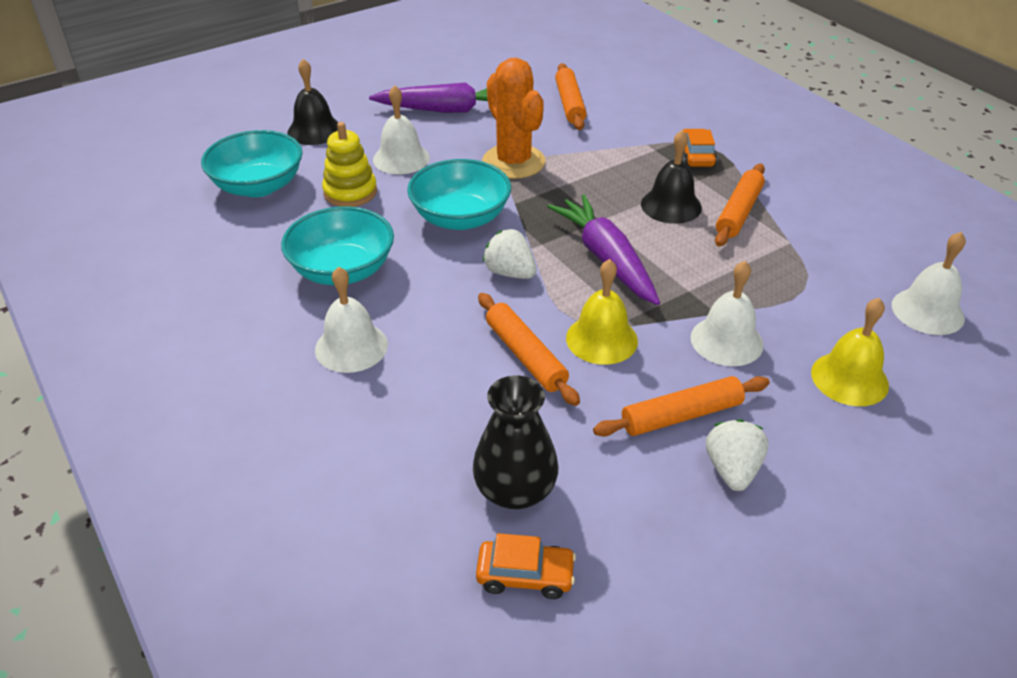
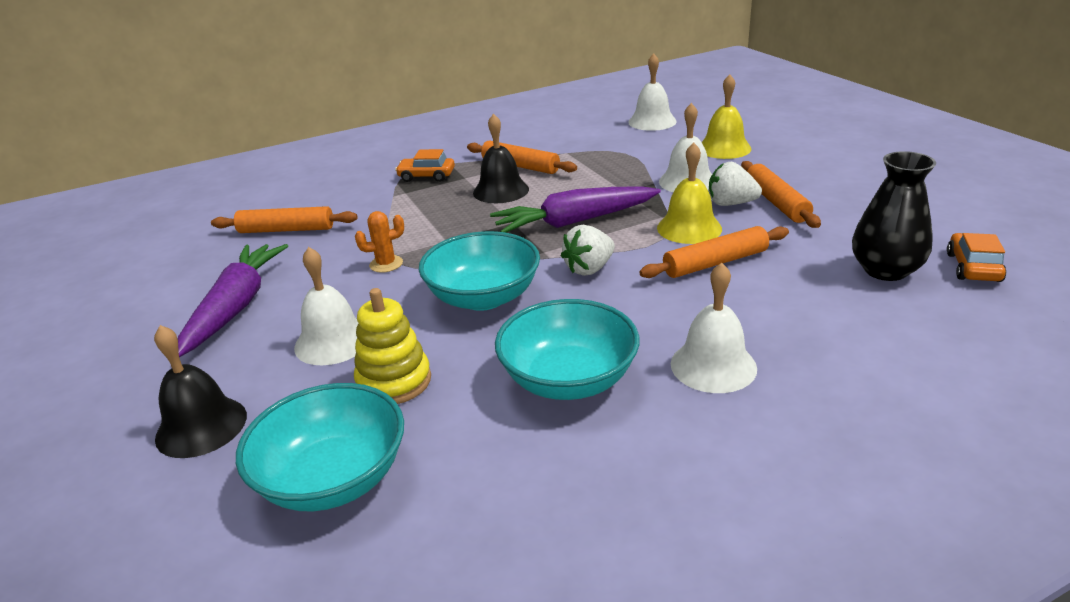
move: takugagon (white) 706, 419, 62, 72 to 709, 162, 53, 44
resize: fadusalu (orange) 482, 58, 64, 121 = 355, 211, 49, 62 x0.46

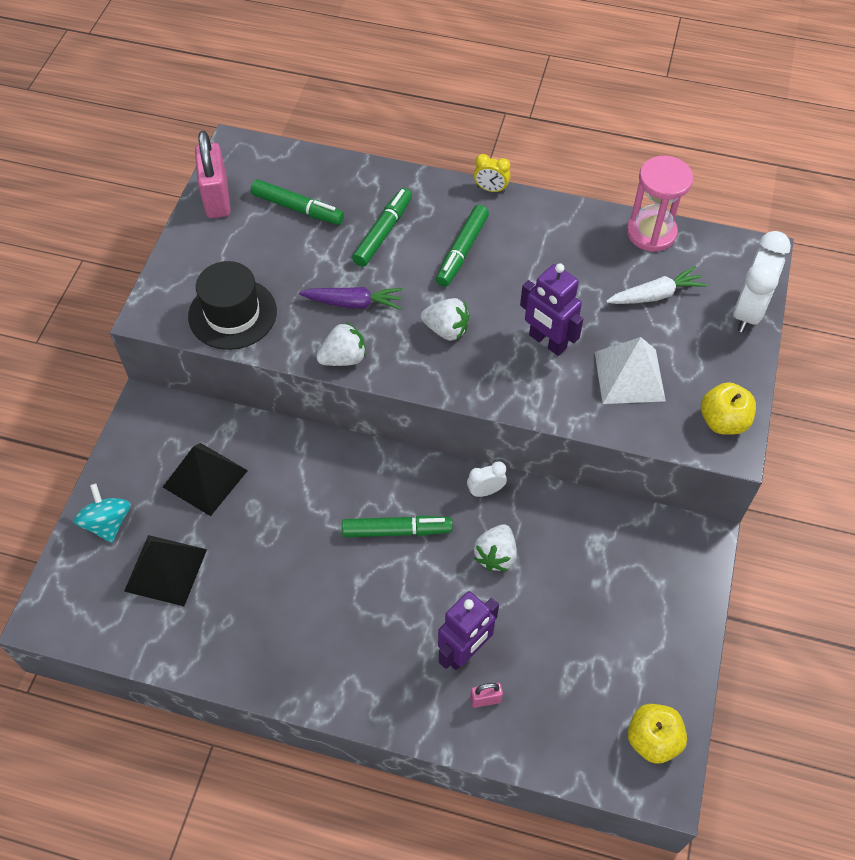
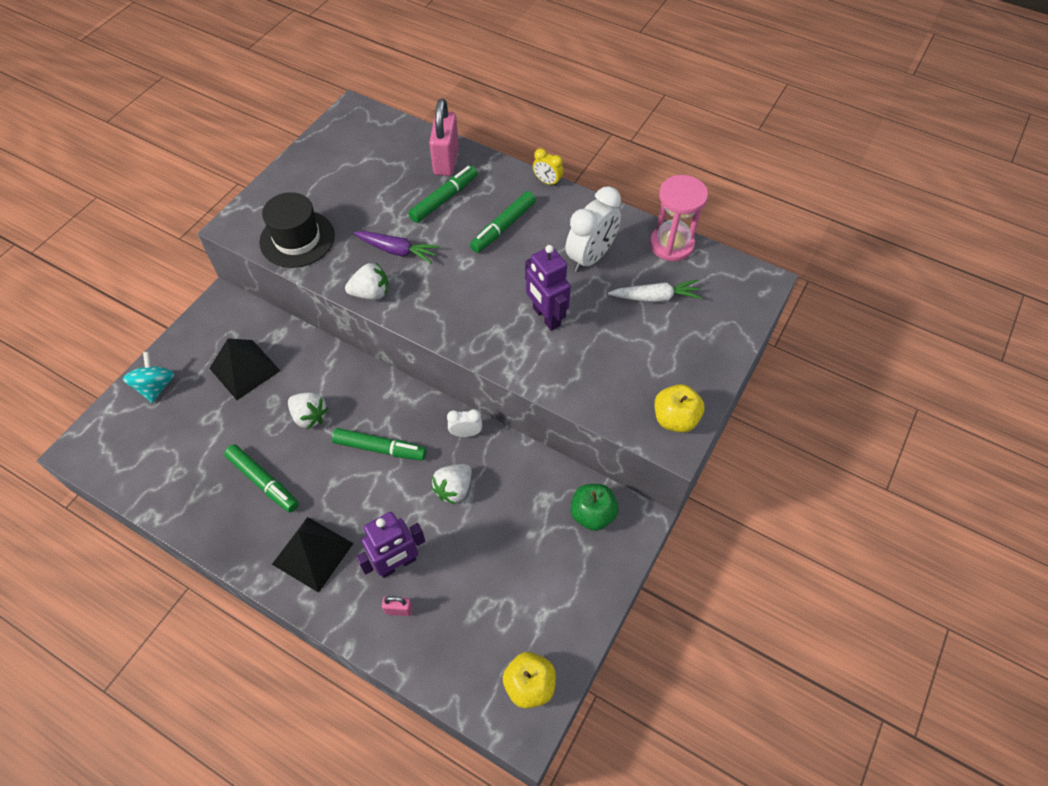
delete: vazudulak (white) 595, 337, 71, 67
insert: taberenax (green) 570, 484, 49, 47
move: vazudulak (black) 124, 535, 83, 71 to 272, 517, 82, 76; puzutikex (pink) 195, 131, 36, 87 to 429, 98, 30, 78; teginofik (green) 251, 179, 93, 46 to 224, 444, 75, 68; takugagon (white) 421, 298, 48, 43 to 288, 392, 40, 37; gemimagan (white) 733, 231, 58, 101 to 566, 186, 55, 86

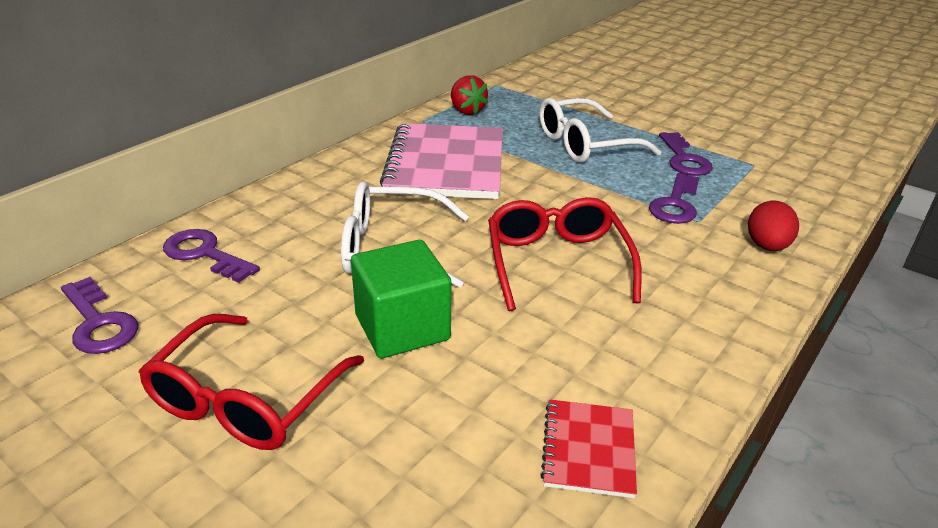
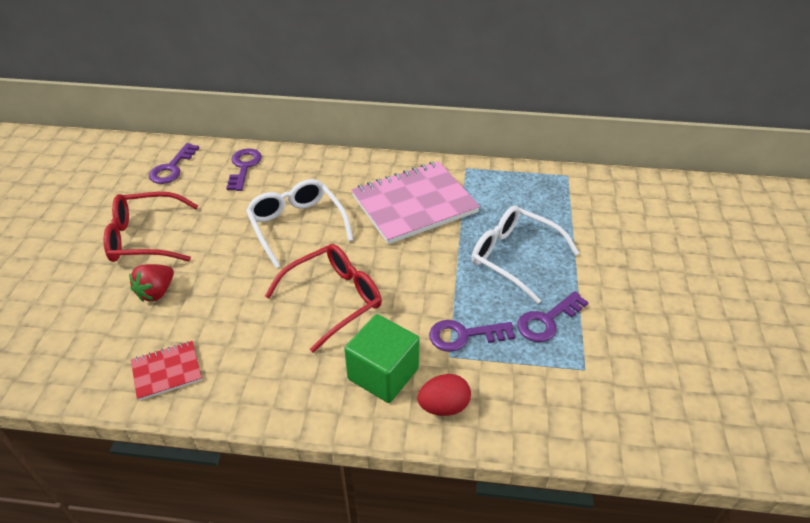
move: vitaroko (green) 351, 240, 101, 118 to 344, 314, 76, 89; takugagon (red) 451, 75, 38, 40 to 129, 264, 45, 37

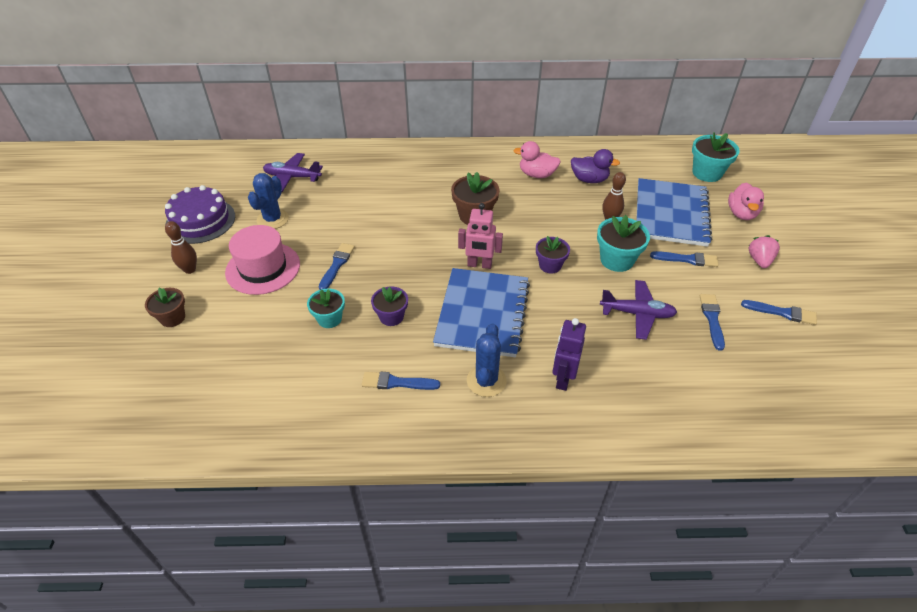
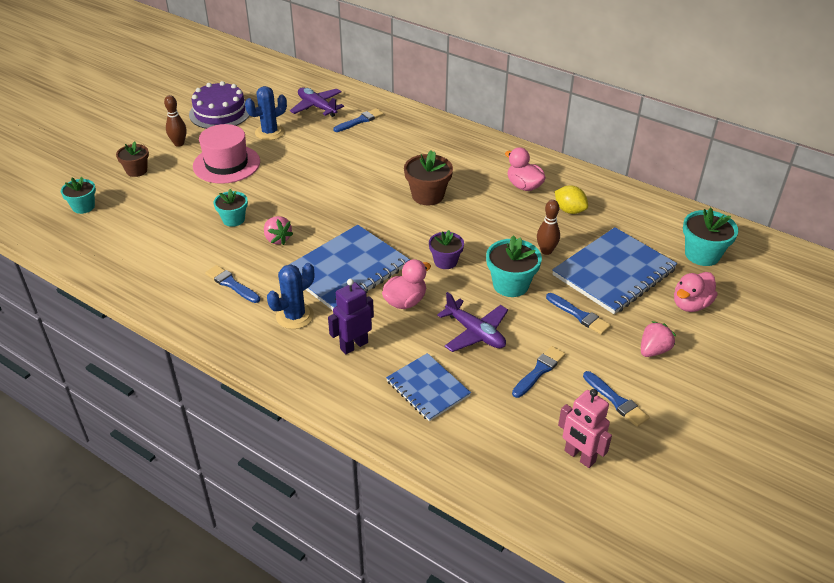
insert: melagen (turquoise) 61, 177, 35, 37; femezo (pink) 382, 259, 49, 50; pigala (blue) 386, 353, 85, 68
move: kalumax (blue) 319, 243, 36, 47 to 333, 108, 51, 24; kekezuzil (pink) 458, 203, 45, 66 to 558, 389, 54, 79
replace: melagen (purple) 371, 287, 37, 39 to takugagon (pink) 264, 216, 29, 29; femezo (purple) 571, 149, 49, 34 to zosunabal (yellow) 555, 185, 33, 29

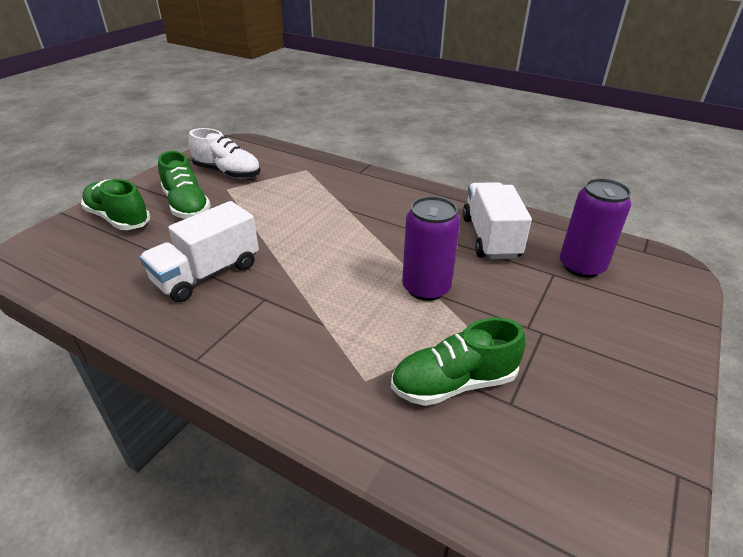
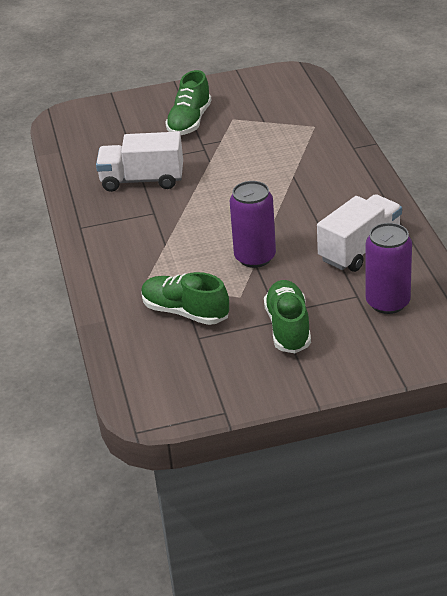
delete: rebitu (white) 189, 128, 72, 51
move: rebitu (green) 81, 179, 69, 51 to 264, 280, 47, 73

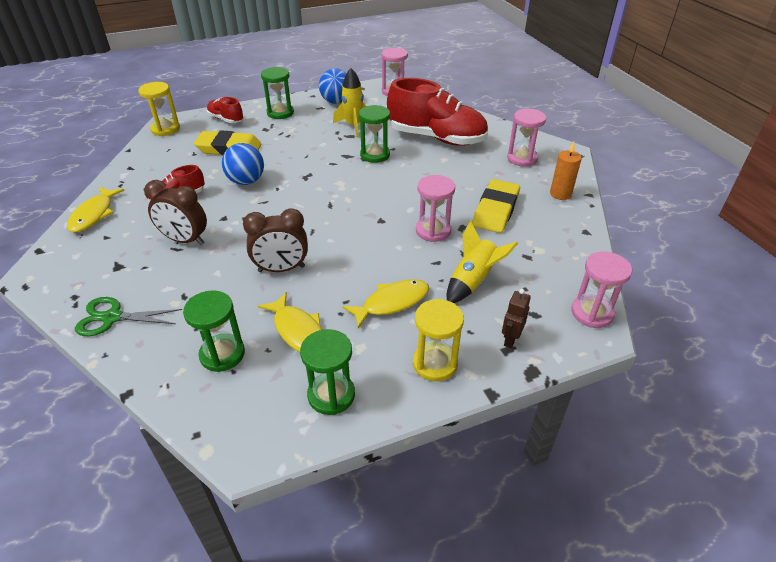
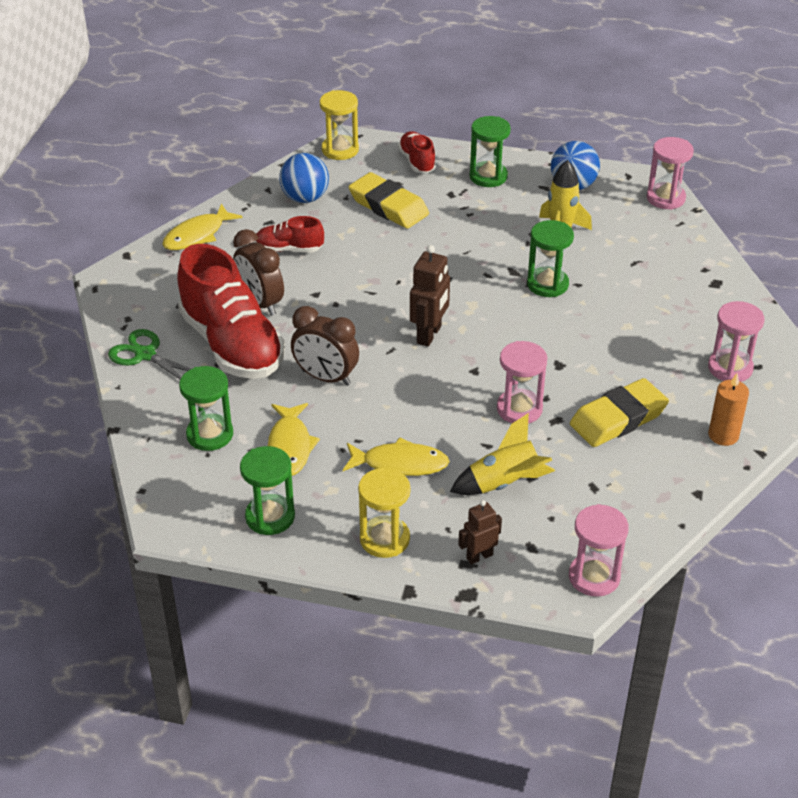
insert: kekezuzil (brown) 410, 245, 40, 102
move: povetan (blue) 222, 143, 42, 42 to 279, 153, 50, 50; rebitu (red) 387, 78, 101, 68 to 177, 244, 108, 135

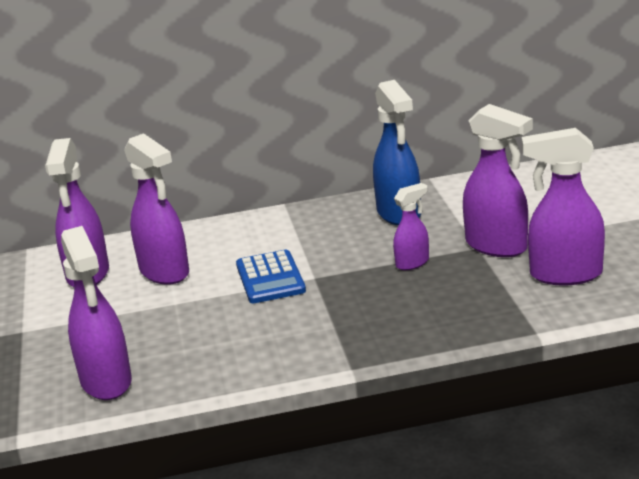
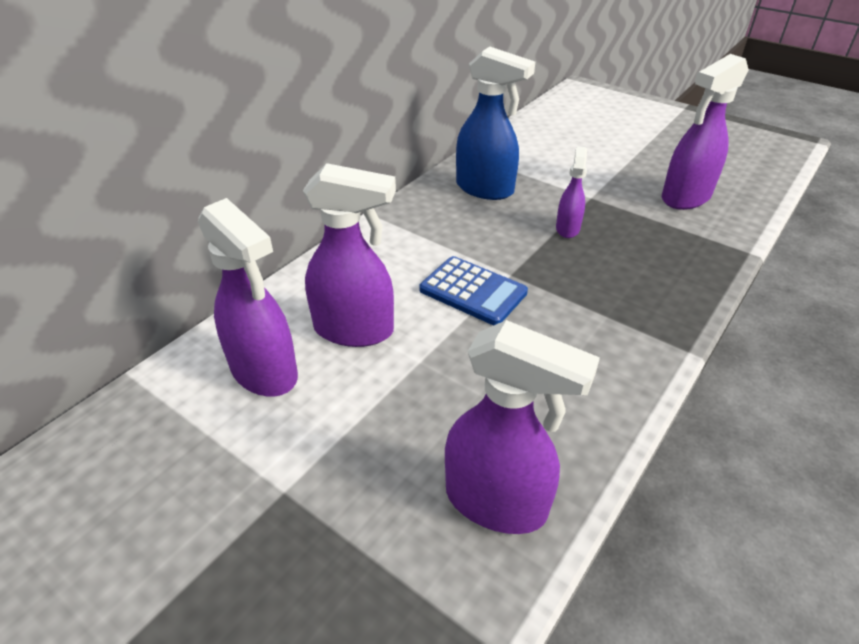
delete: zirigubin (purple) 463, 104, 70, 153

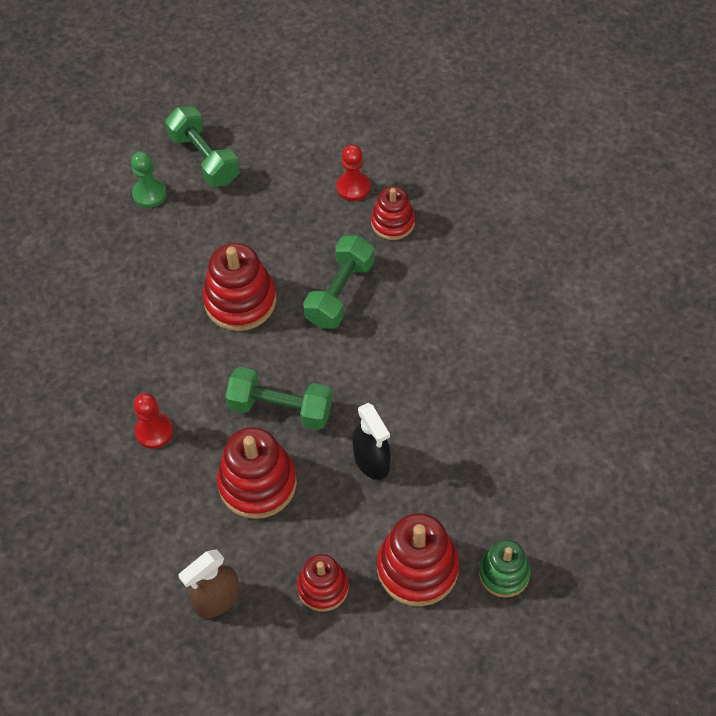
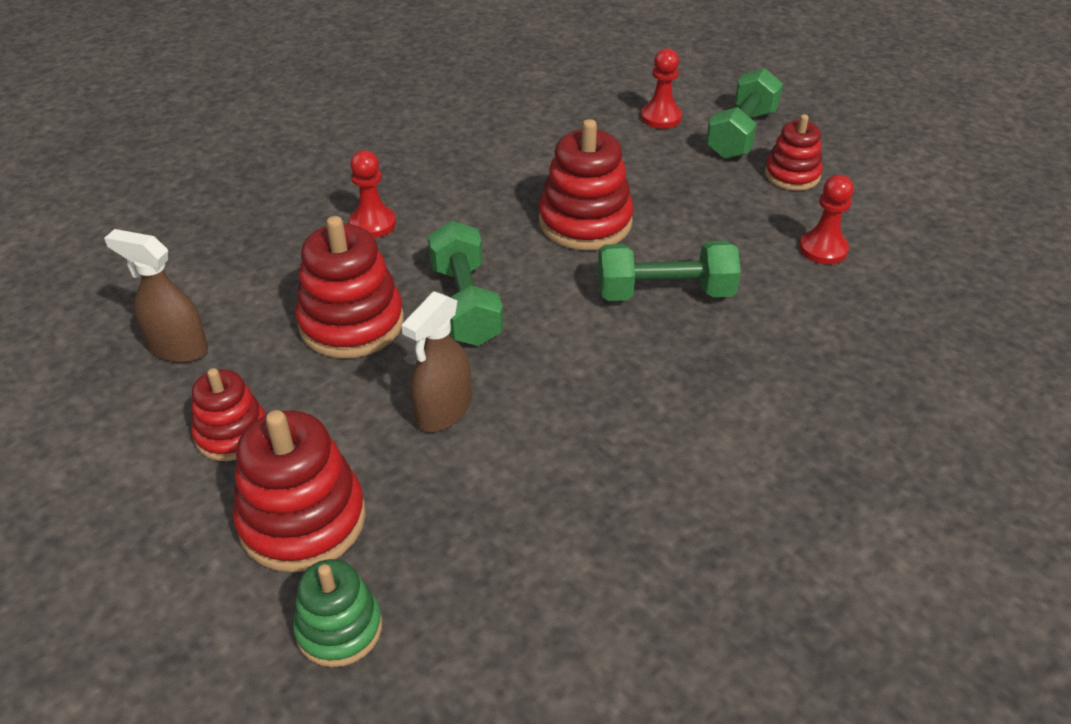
move: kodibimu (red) 371, 187, 44, 53 to 765, 114, 58, 77
recolor: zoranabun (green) 131, 151, 36, 57 to zoranabun (red) 641, 49, 41, 80; zirigubin (black) 352, 403, 38, 77 to zirigubin (brown) 401, 291, 70, 141

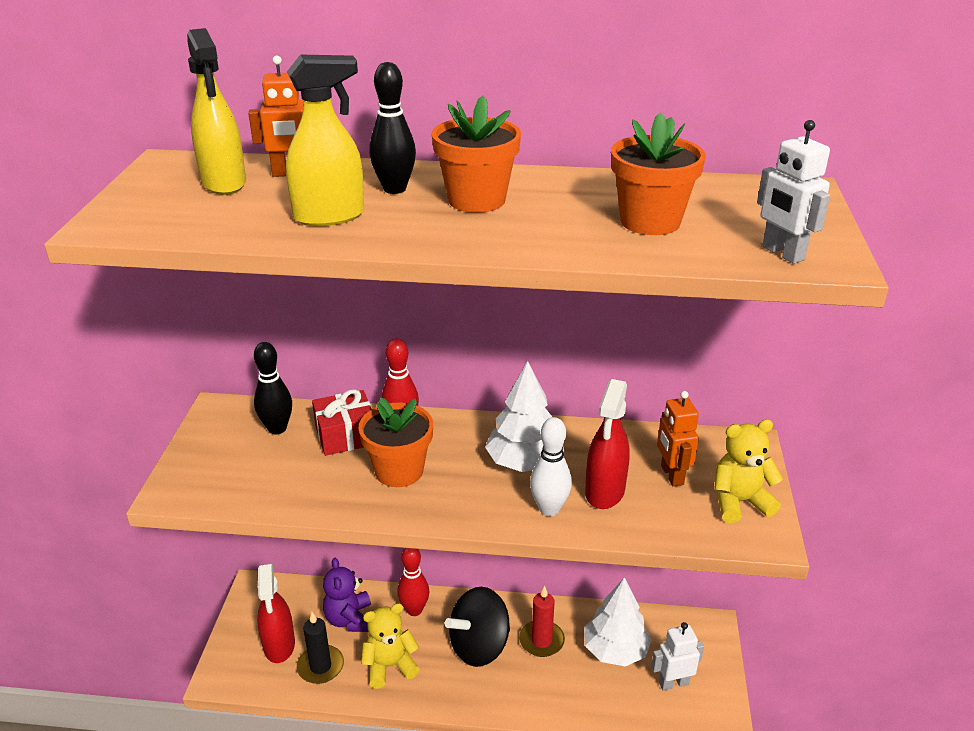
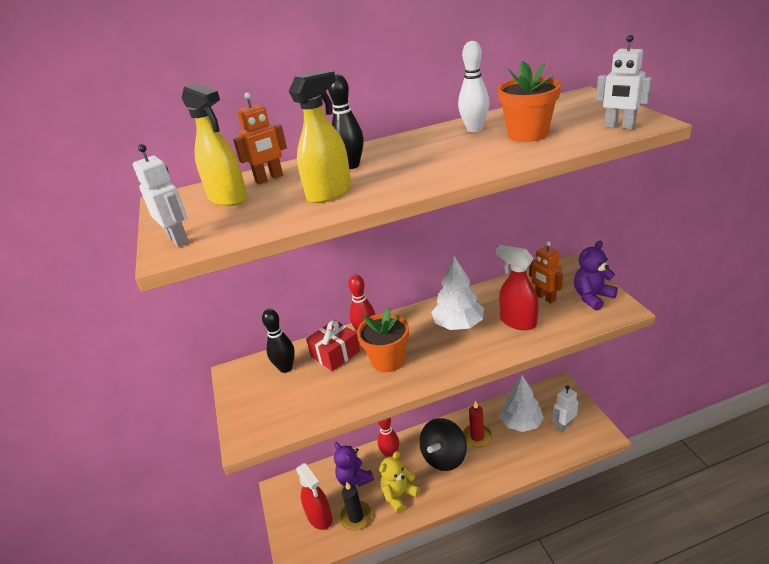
delete: melagen (orange) 432, 96, 89, 117
insert: kekezuzil (white) 133, 144, 56, 103
move: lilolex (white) 530, 417, 42, 99 to 458, 41, 32, 91
recolor: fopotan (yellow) 714, 419, 69, 104 to fopotan (purple) 574, 241, 44, 70
rotate: zirigubin (red) 585, 379, 45, 130 = 496, 245, 43, 85 135 degrees clockwise

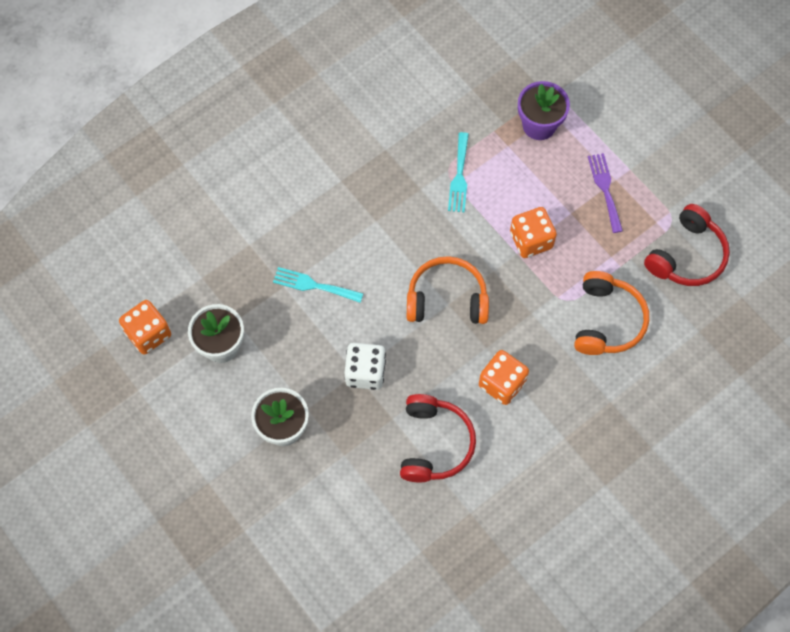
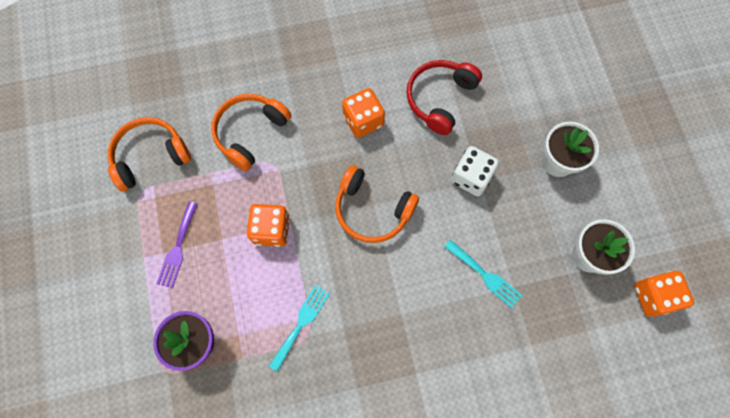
recolor: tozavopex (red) 644, 204, 86, 82 to tozavopex (orange) 108, 117, 83, 75

